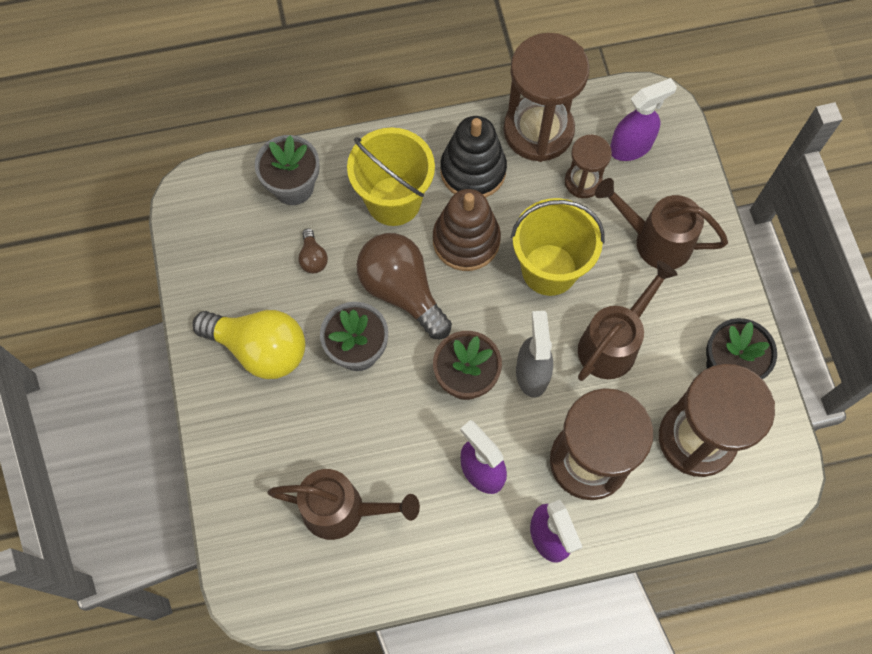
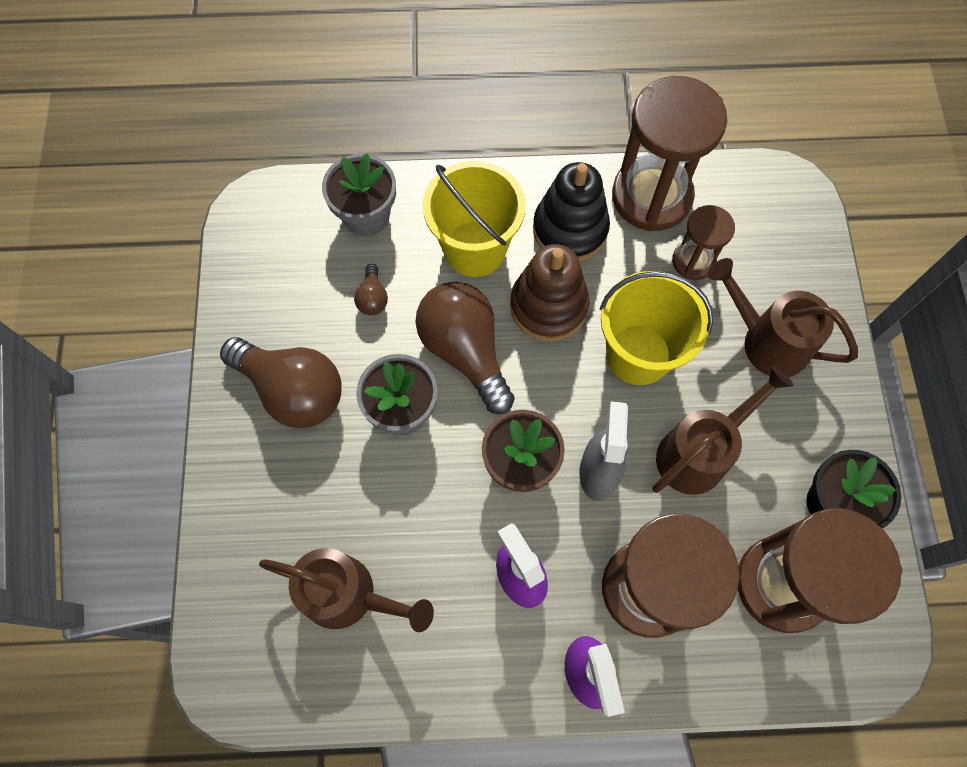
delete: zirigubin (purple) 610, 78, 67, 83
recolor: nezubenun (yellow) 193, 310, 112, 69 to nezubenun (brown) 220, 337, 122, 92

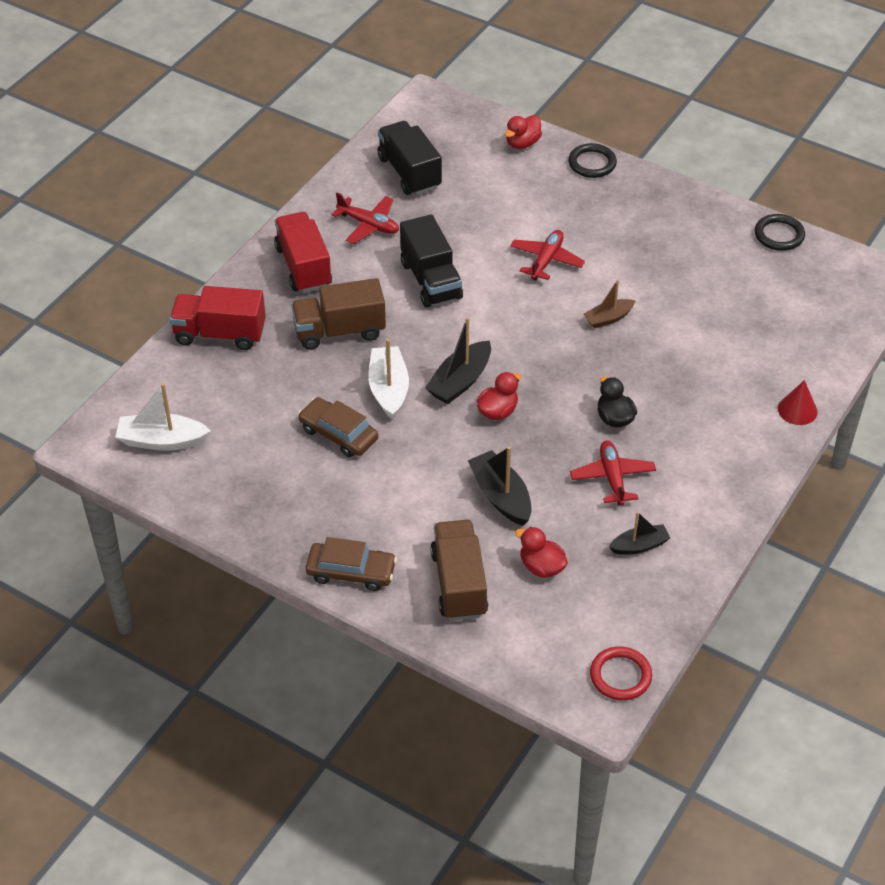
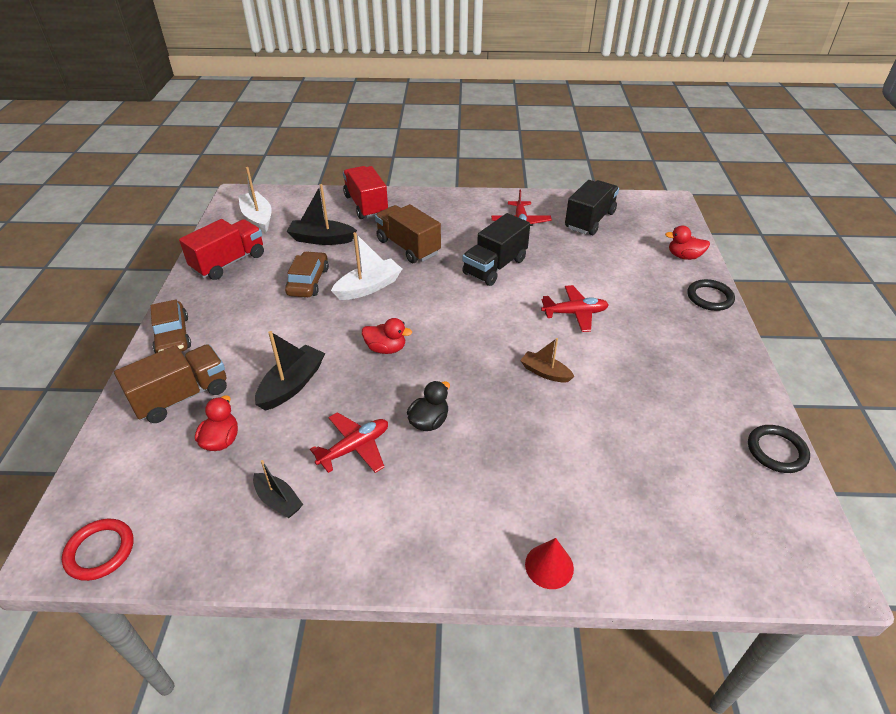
move: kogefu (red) 274, 212, 58, 81 to 179, 219, 85, 61; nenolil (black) 425, 317, 66, 87 to 287, 184, 70, 61

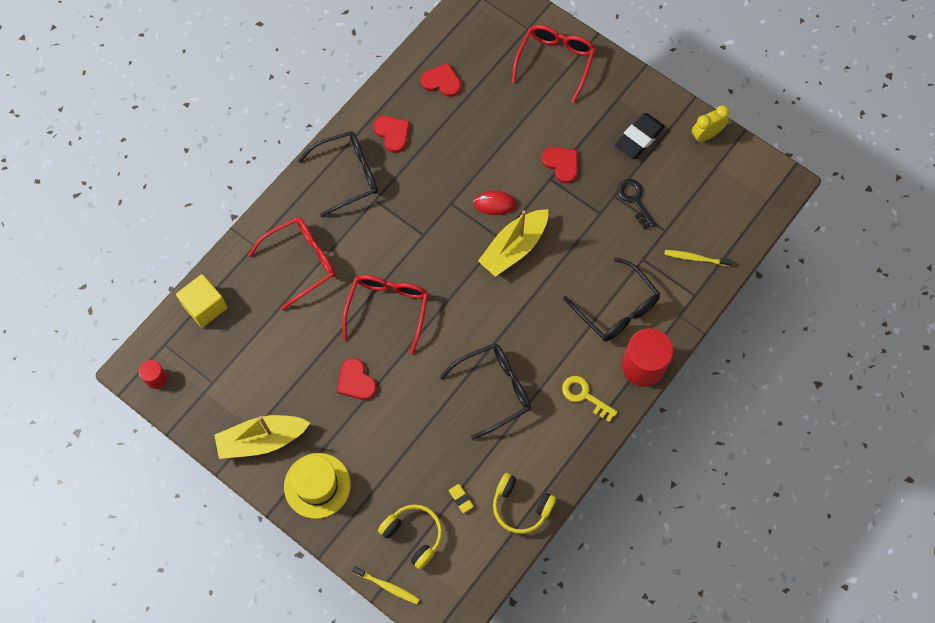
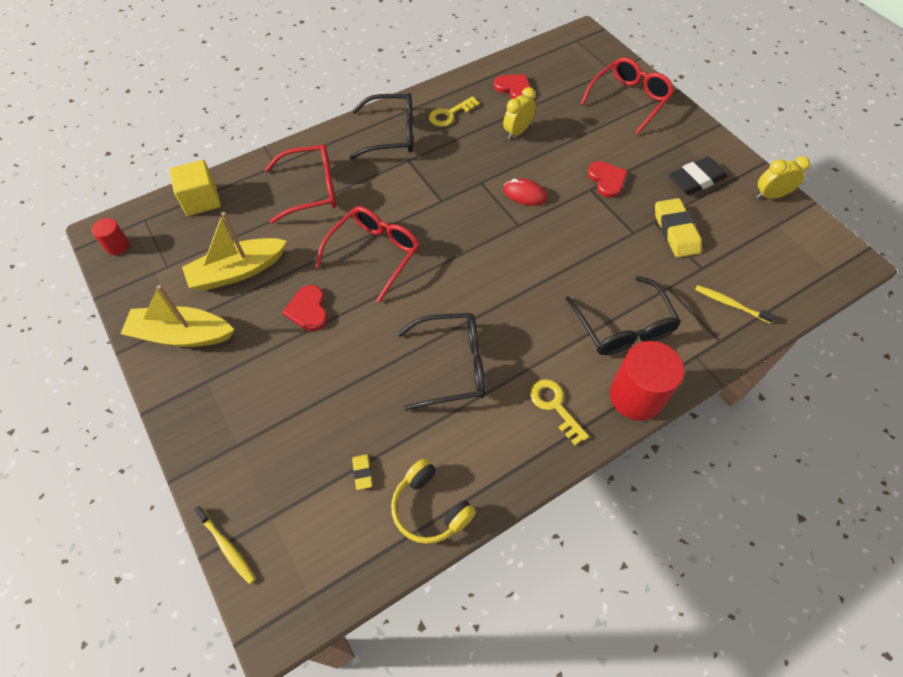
delete: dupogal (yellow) 284, 453, 67, 66; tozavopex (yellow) 378, 504, 65, 65
insert: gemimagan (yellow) 503, 87, 33, 52
move: nenolil (yellow) 478, 209, 70, 68 to 182, 212, 105, 79
replace: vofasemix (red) 373, 116, 37, 37 to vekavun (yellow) 429, 96, 51, 31; vekavun (black) 617, 179, 39, 51 to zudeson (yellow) 655, 198, 47, 60

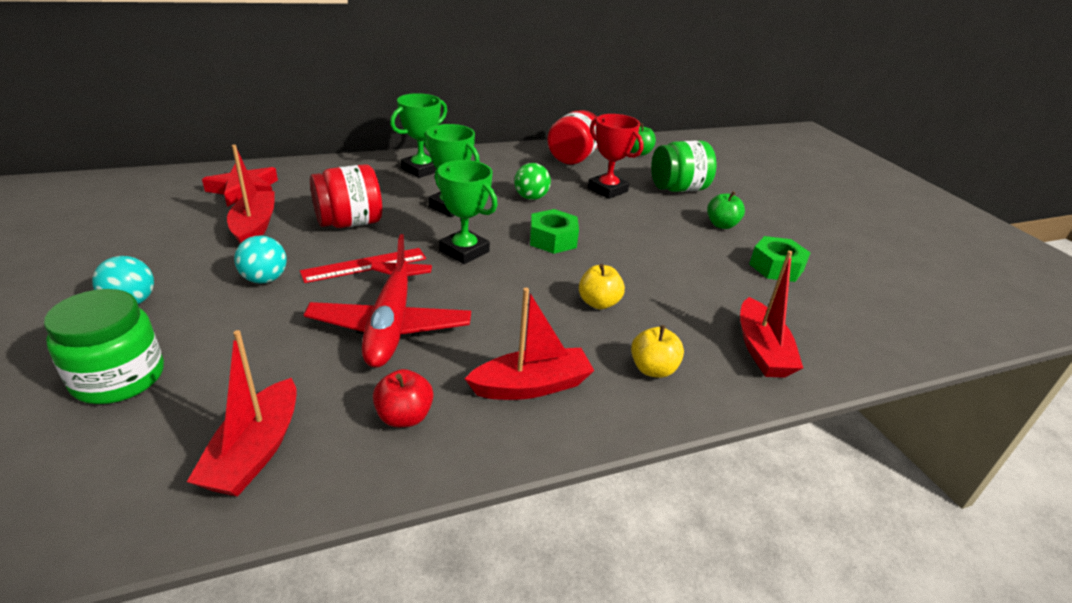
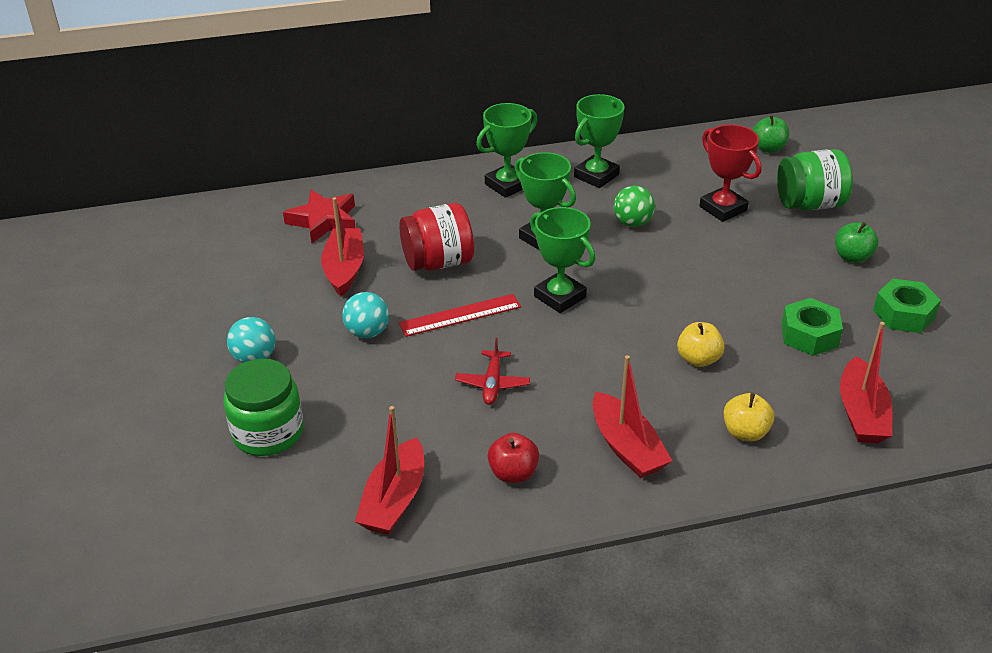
delete: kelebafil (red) 547, 110, 51, 54
insert: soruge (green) 574, 94, 51, 94
move: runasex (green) 530, 209, 49, 45 to 781, 298, 62, 58
rotate: nenolil (red) 465, 288, 129, 112 = 593, 355, 79, 123 75 degrees clockwise
resize: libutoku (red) 304, 234, 167, 134 = 455, 338, 75, 67 x0.49

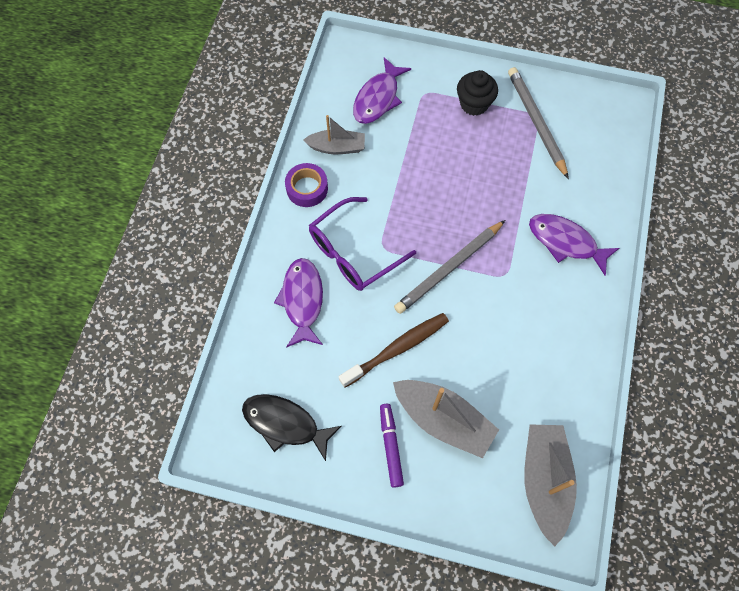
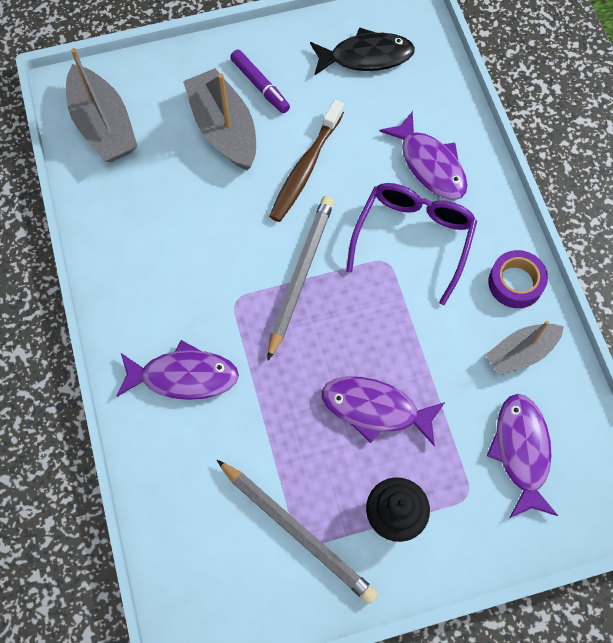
insert: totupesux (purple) 322, 376, 123, 70
rotate: nenolil (grey) 393, 380, 106, 78 = 183, 68, 73, 102 60 degrees clockwise

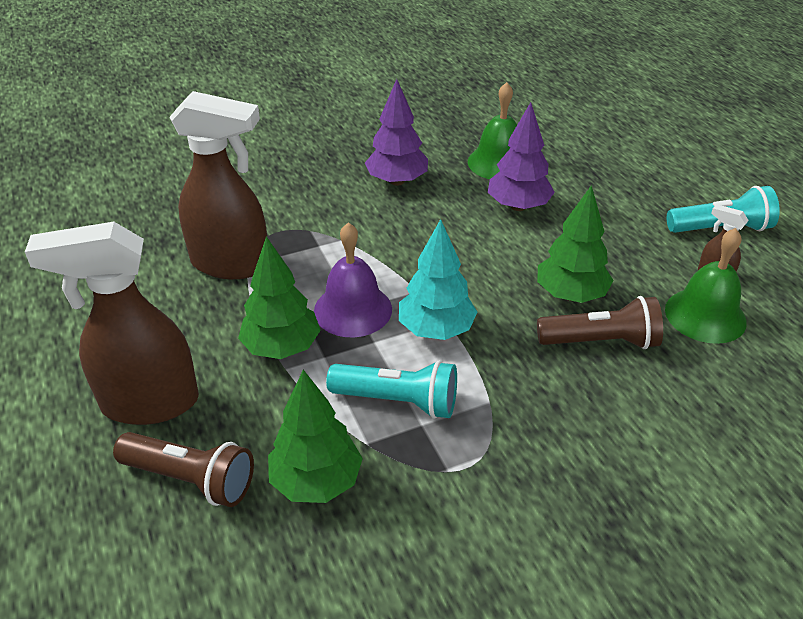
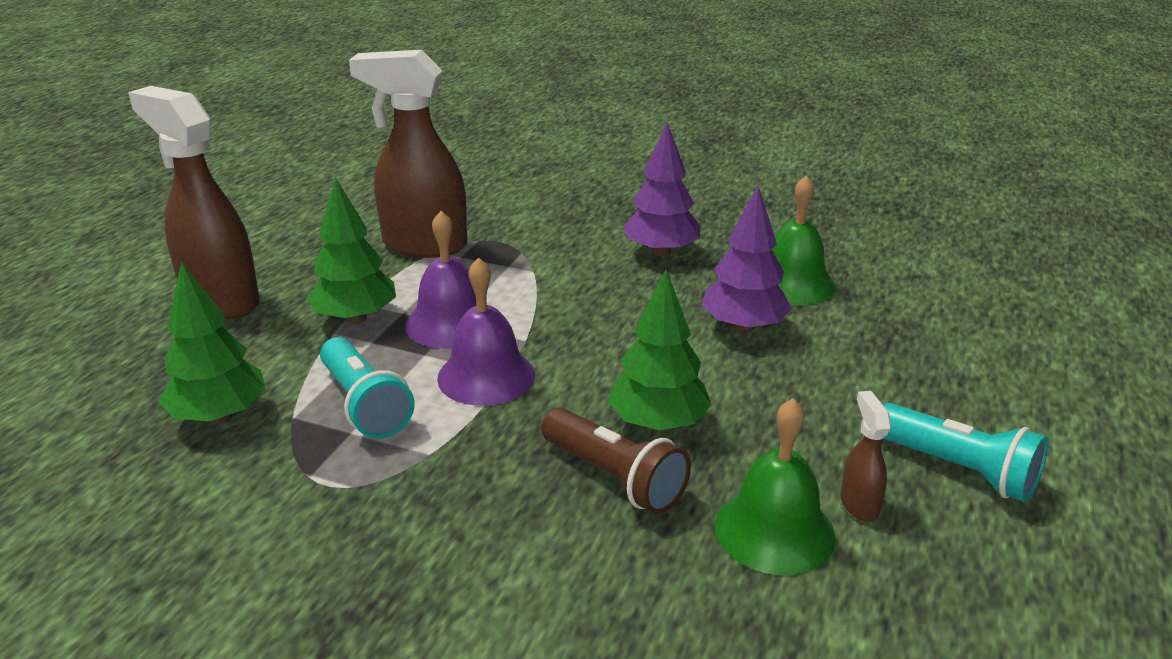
delete: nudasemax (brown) 113, 432, 141, 75
replace: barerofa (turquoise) 399, 219, 78, 121 to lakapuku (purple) 437, 257, 98, 149
rotate: zirigubin (brown) 169, 91, 98, 188 = 349, 50, 118, 208 135 degrees clockwise

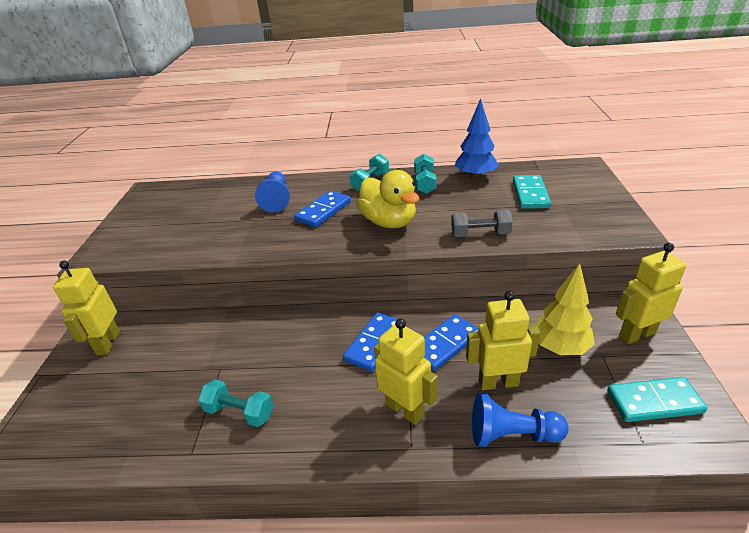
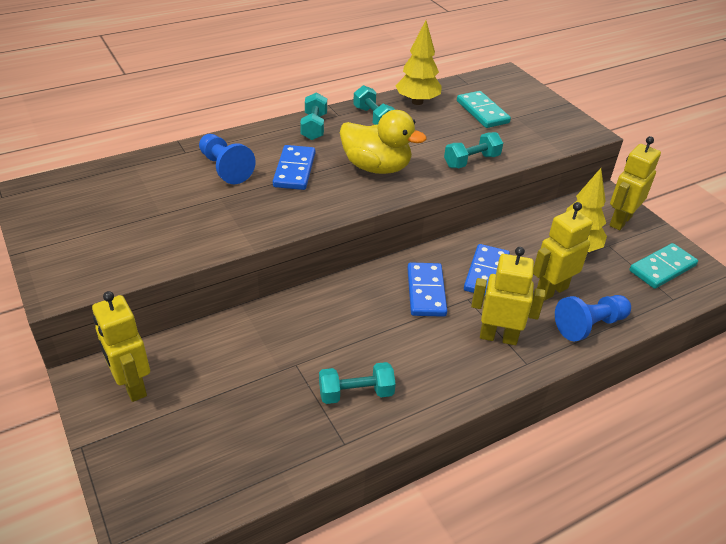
recolor: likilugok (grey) 451, 210, 62, 27 to likilugok (turquoise) 444, 132, 59, 36; barerofa (blue) 455, 98, 44, 81 to barerofa (yellow) 396, 20, 46, 85

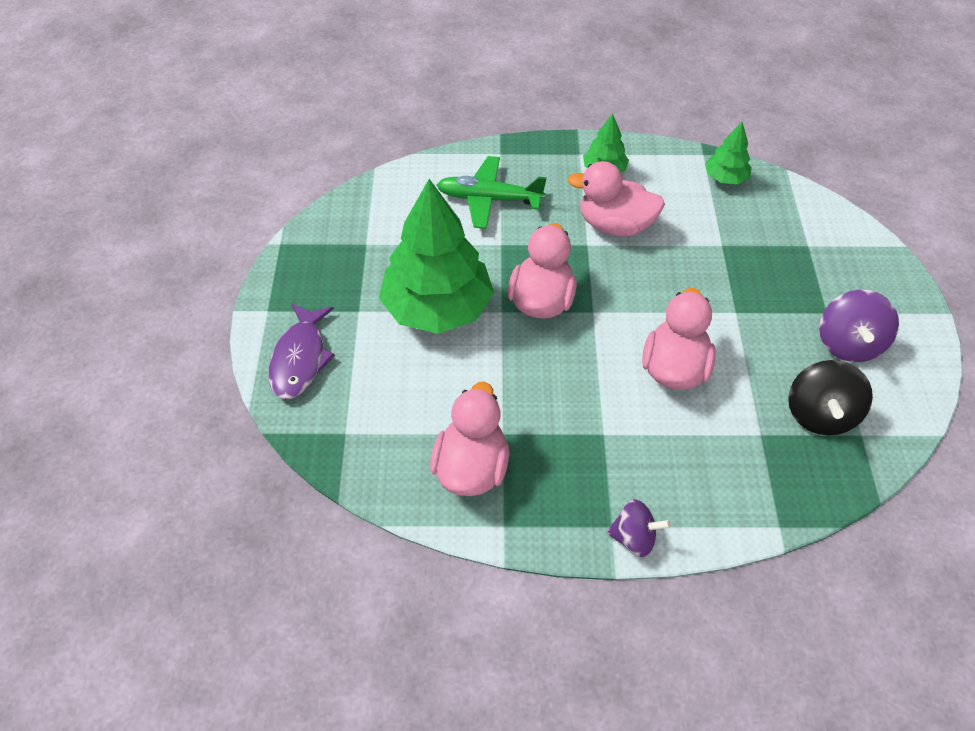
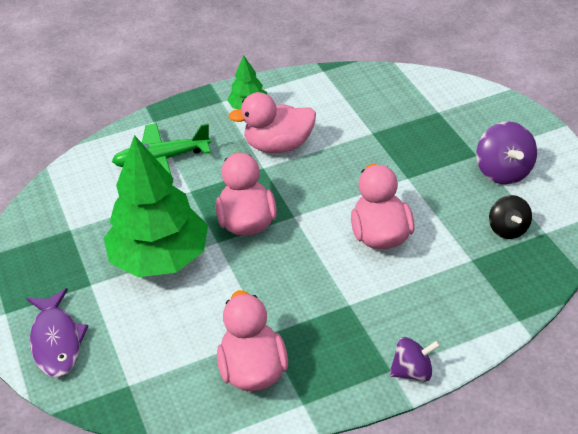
delete: barerofa (green) 705, 122, 47, 62
resize: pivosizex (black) 788, 360, 85, 76 = 489, 195, 43, 44 x0.67

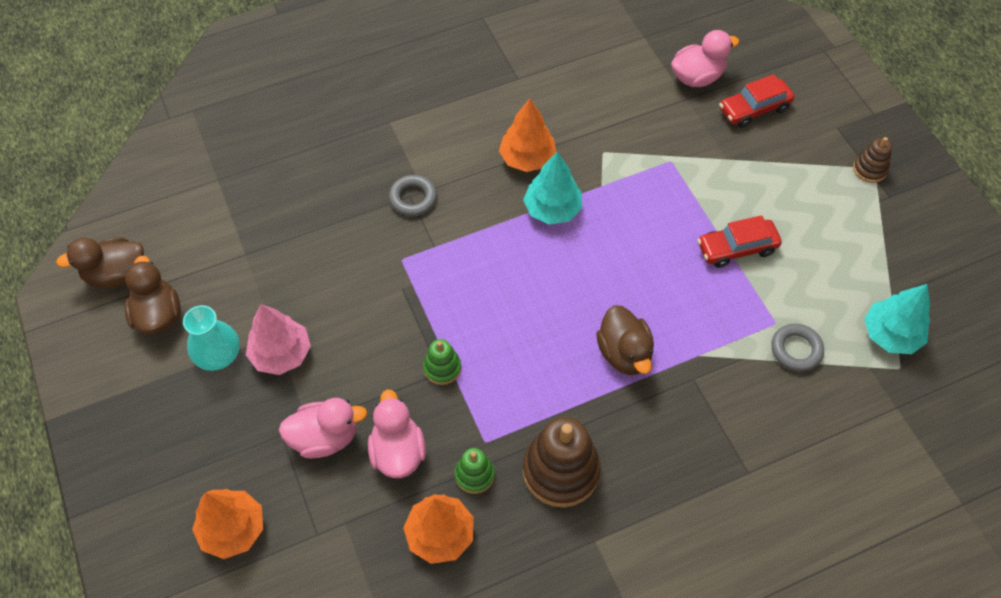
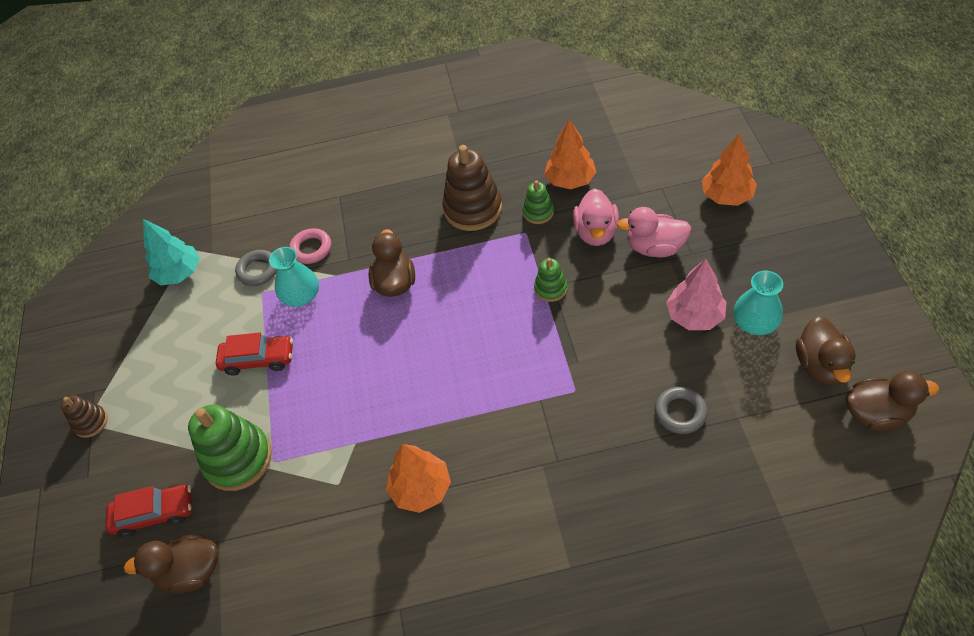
delete: barerofa (turquoise) 523, 152, 59, 73
insert: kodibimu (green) 188, 404, 84, 87; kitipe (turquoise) 269, 247, 50, 60; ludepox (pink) 289, 228, 42, 36
move: ludepox (grey) 389, 175, 48, 41 to 655, 387, 52, 47
recolor: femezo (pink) 671, 30, 68, 57 to femezo (brown) 124, 534, 94, 59

